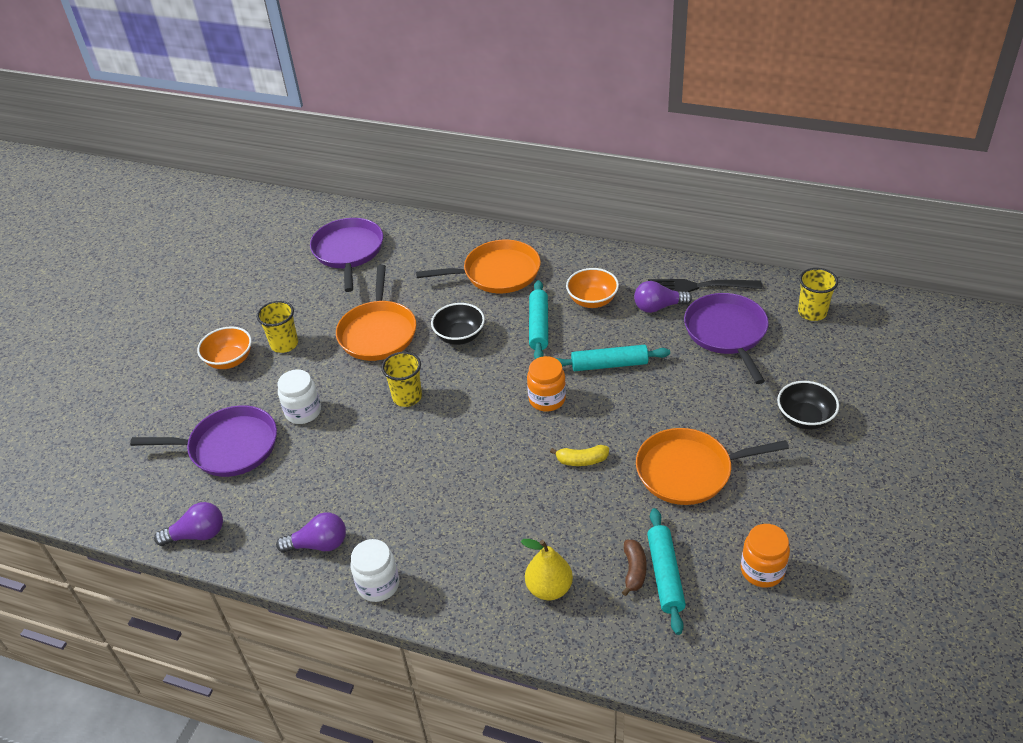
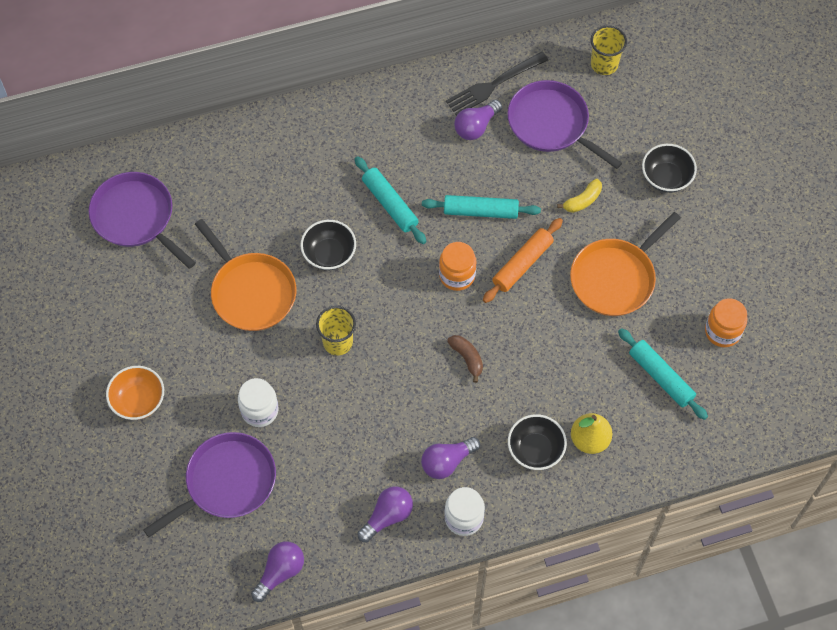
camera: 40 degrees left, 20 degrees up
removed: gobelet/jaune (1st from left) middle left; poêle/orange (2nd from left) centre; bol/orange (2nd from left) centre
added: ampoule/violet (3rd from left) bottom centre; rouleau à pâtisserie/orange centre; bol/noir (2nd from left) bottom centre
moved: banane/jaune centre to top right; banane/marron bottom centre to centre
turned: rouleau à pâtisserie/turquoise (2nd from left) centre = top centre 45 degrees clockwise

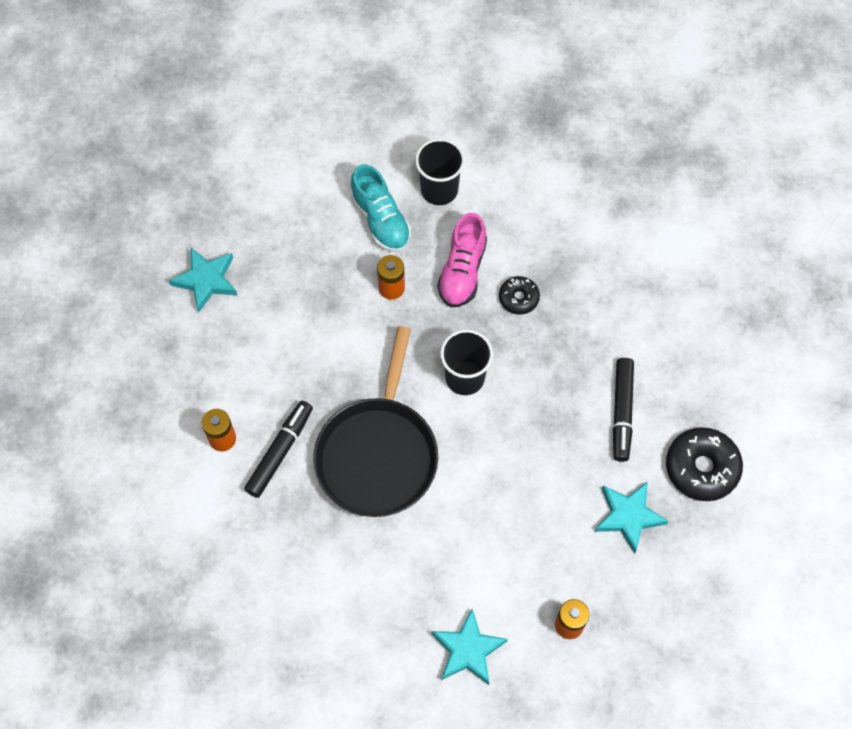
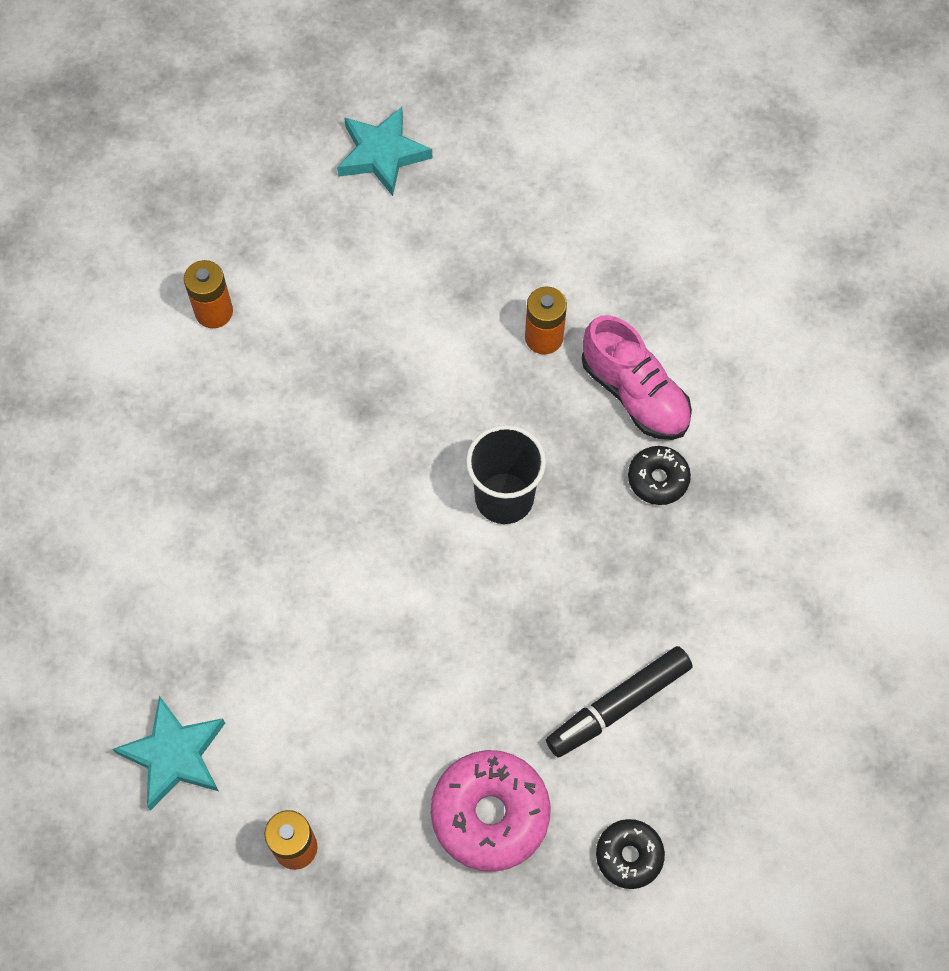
camera: 50 degrees right, 0 degrees up
removed: feutre/noir (1st from left) middle left; poêle/noir centre; chaussure/turquoise top centre; gobelet/noir (1st from left) top centre
replaced: étoile/turquoise (3rd from left) bottom right to beignet/rose bottom centre
turned: chaussure/rose centre = middle right 105 degrees counterclockwise
resized: beignet/noir (2nd from left in the first image) middle right = bottom centre x0.57

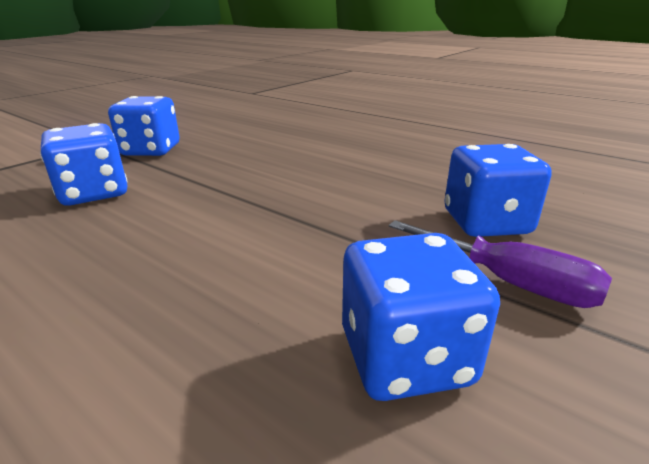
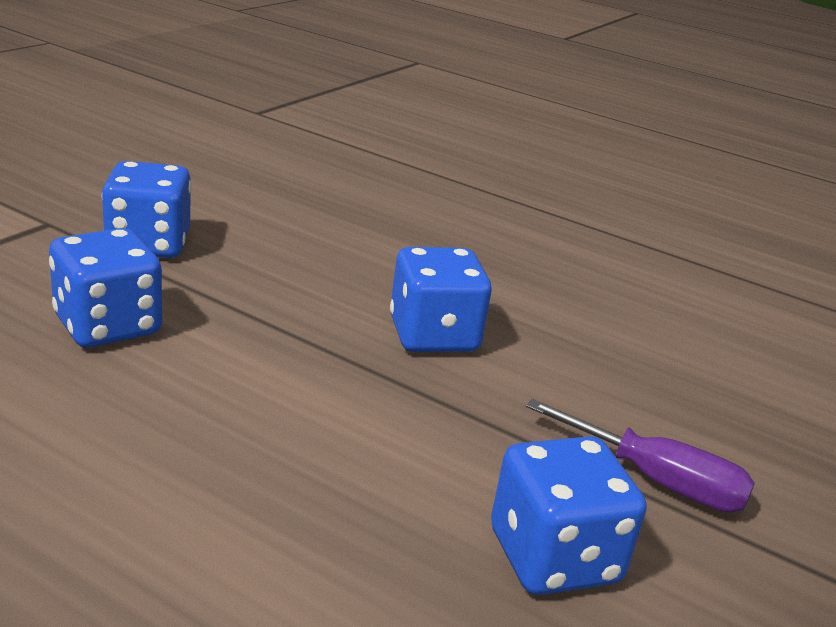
camera: 10 degrees left, 0 degrees up
moved: dé/bleu (4th from left in the first image) middle right to dé/bleu (3rd from left) centre

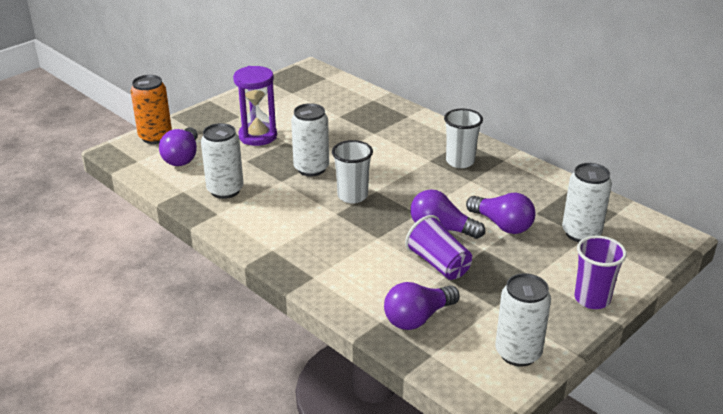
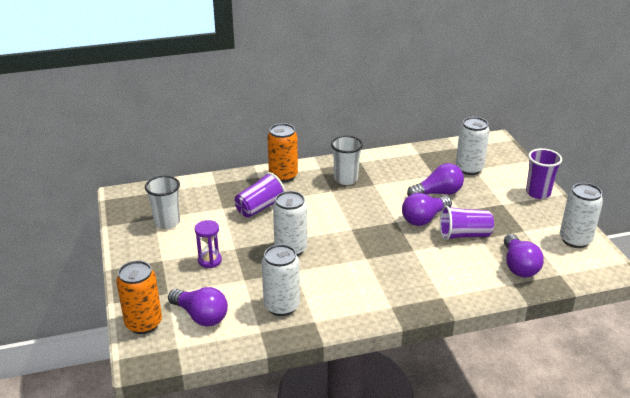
camera: 60 degrees left, 0 degrees up
added: gobelet/violet (1st from left) centre; canette/orange (2nd from left) centre
moved: gobelet/blanc (1st from left) centre to middle left
resized: sablier/violet top centre = middle left x0.61

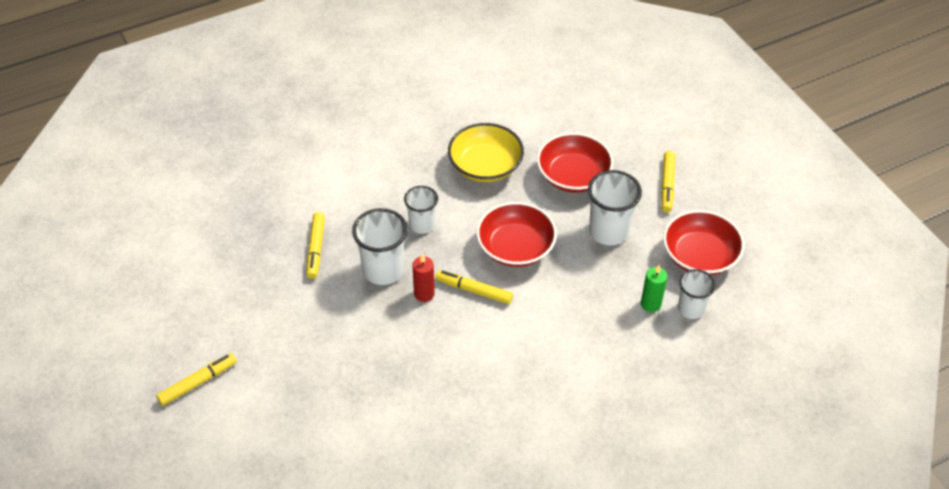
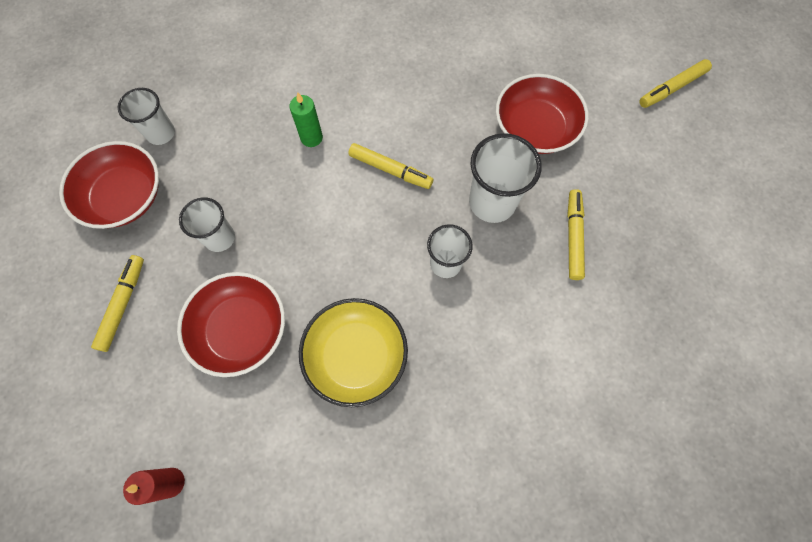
camera: 175 degrees left, 20 degrees up
moved: bougie/rouge centre to bottom left; bol/rouge (1st from left in the first image) centre to bol/rouge (3rd from left) top right; bougie/vert middle right to top centre
resized: gobelet/blanc (3rd from left in the first image) centre = middle left x0.65

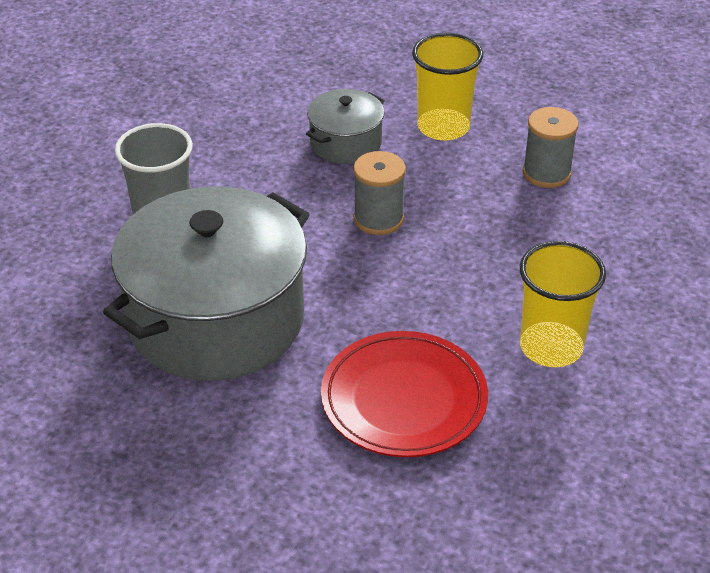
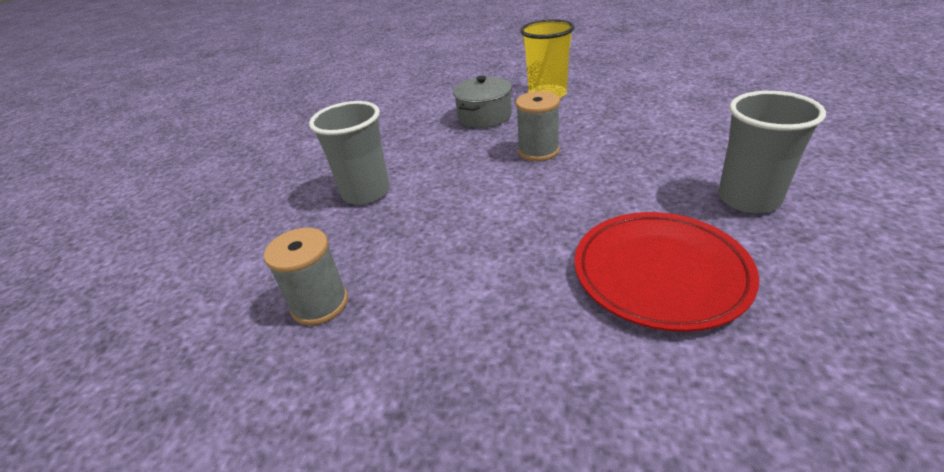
camera: 10 degrees left, 5 degrees down
removed: marmite/gris (1st from left) middle left
moved: bobine/gris (2nd from left in the first image) top right to bobine/gris (1st from left) middle left
recoloured: gobelet/jaune (2nd from left) middle right to gobelet/gris (2nd from left) top right

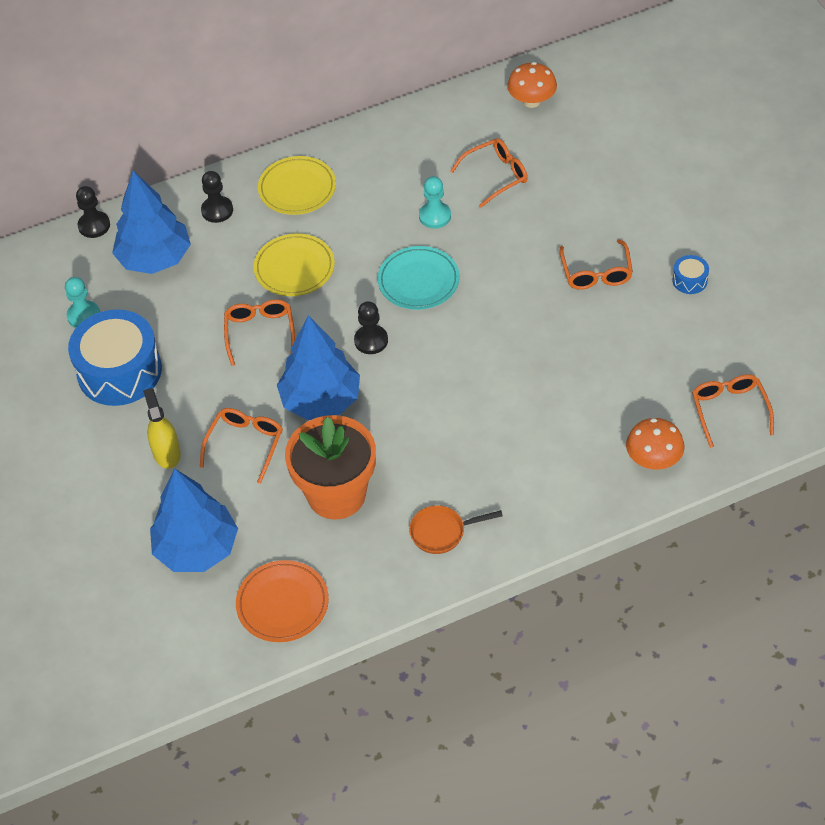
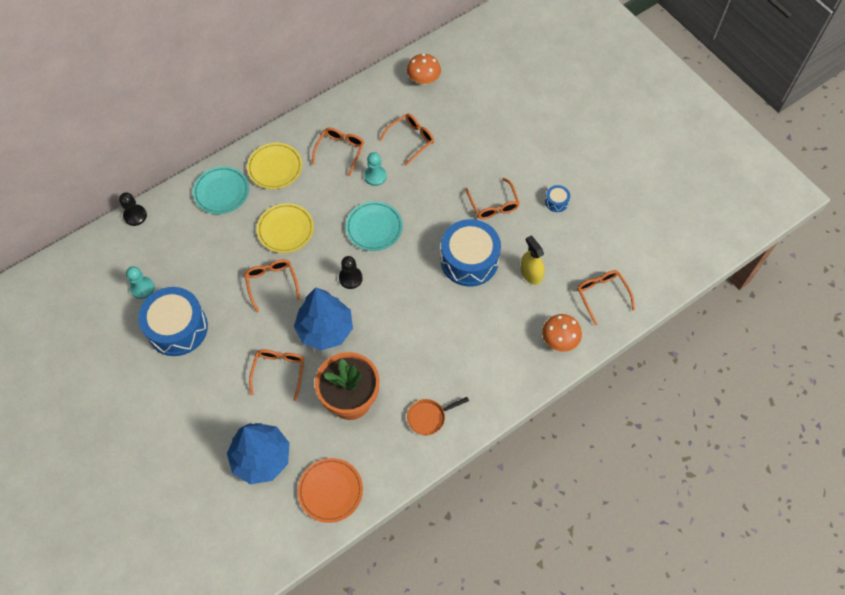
camera: 15 degrees left, 10 degrees up
removed: arbre/bleu (1st from left) top left
added: lunettes/orange (3rd from left) top centre; tambour/bleu (2nd from left) centre
moved: vaporisateur/jaune middle left to centre
replaced: pion/noir (2nd from left) top left to assiette/turquoise (1st from left) top left

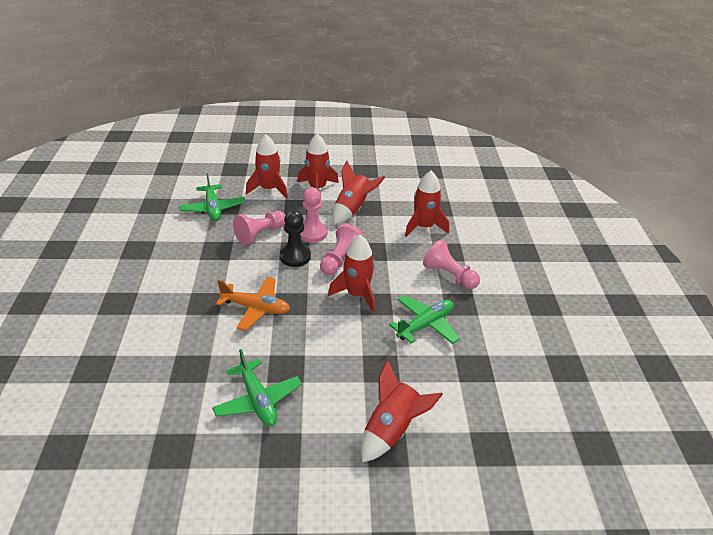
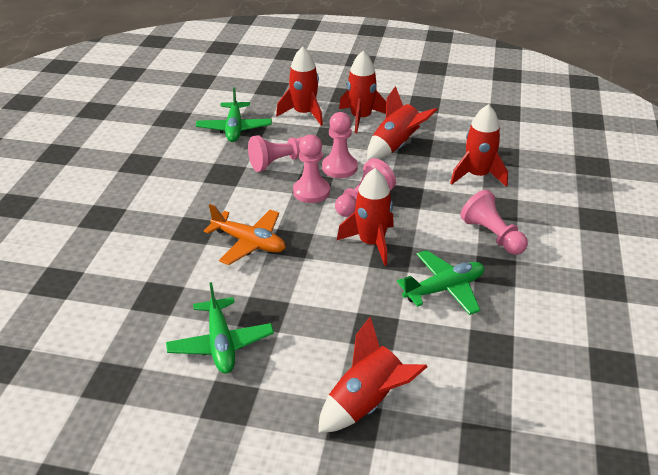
camera: 15 degrees right, 0 degrees up
recoloured: pion/noir centre to pion/rose (2nd from left) centre

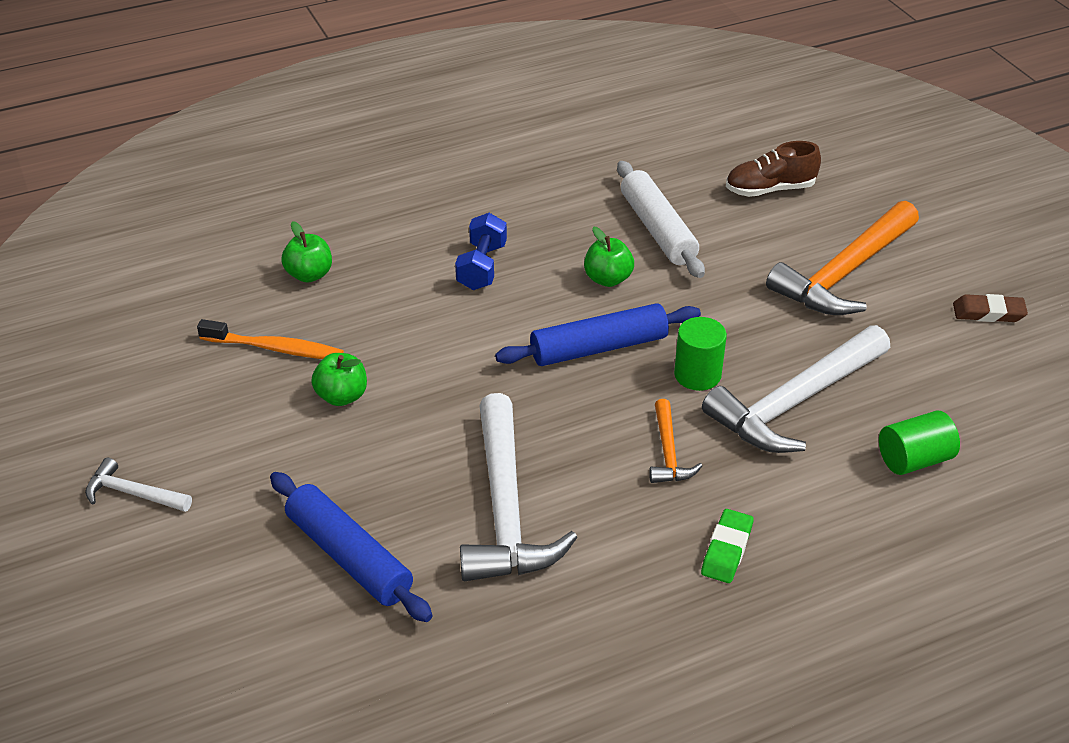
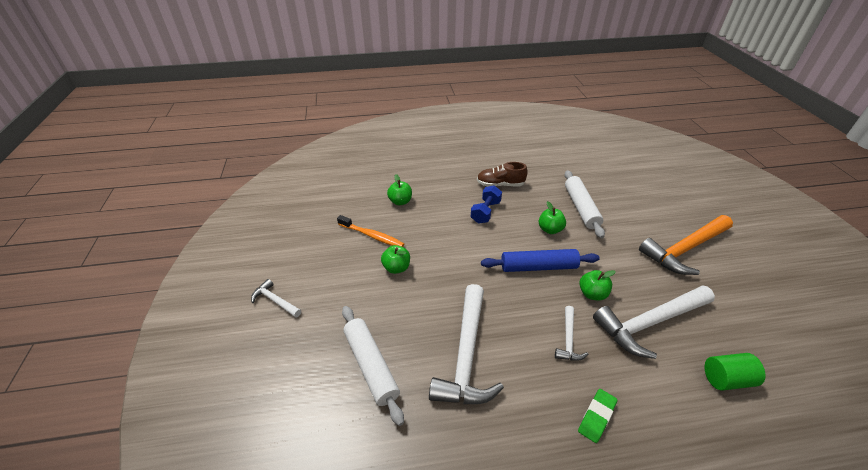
camera: 15 degrees right, 0 degrees up
removed: gomme/marron middle right
moved: chaussure/marron top right to centre
replaced: cylindre/vert (1st from left) centre to pomme/vert (4th from left) middle right
recoloured: rouleau à pâtisserie/bleu (1st from left) bottom left to rouleau à pâtisserie/blanc (1st from left) bottom centre; marteau/orange (1st from left) centre to marteau/blanc (3rd from left) bottom centre

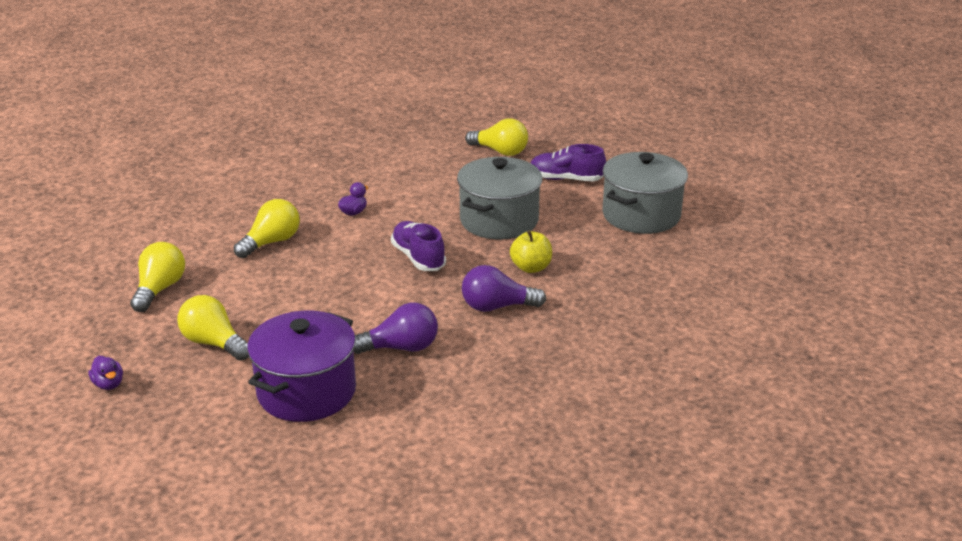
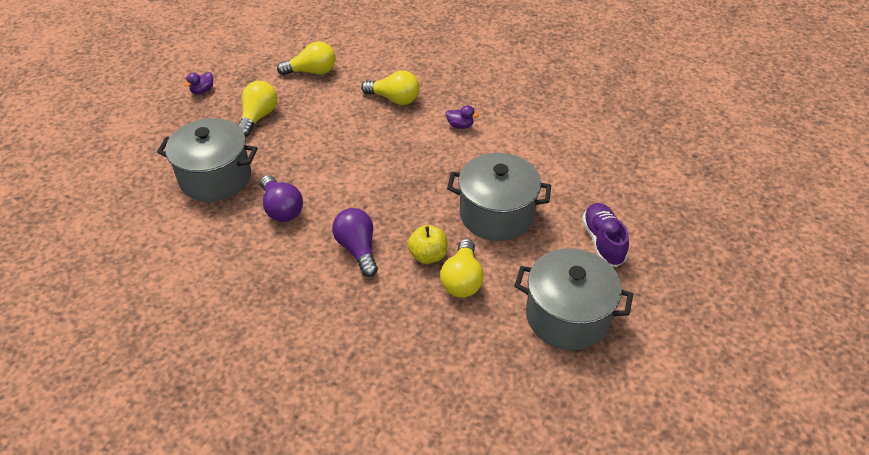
camera: 70 degrees right, 15 degrees up
removed: chaussure/violet (1st from left) centre
moved: ampoule/jaune (4th from left) top centre to centre
recoloured: marmite/violet bottom left to marmite/gris (1st from left) middle left

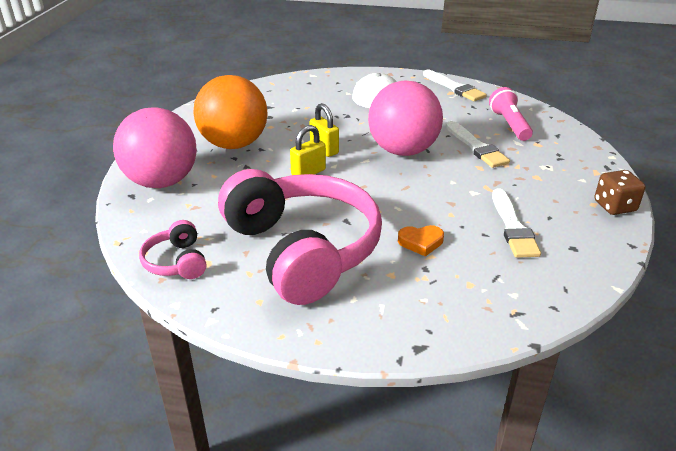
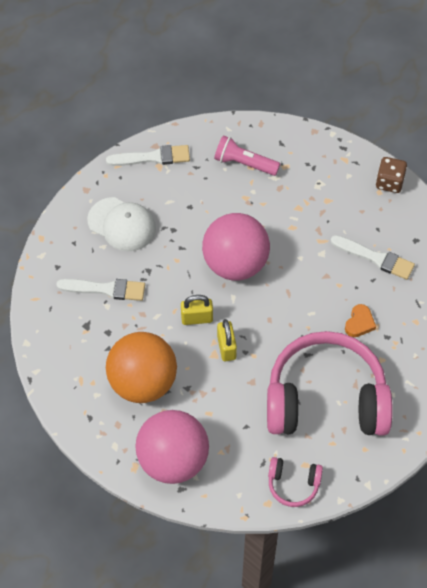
camera: 60 degrees left, 25 degrees up
moved: pinceau/blanc (2nd from left in the first image) top right to pinceau/blanc (1st from left) middle left

